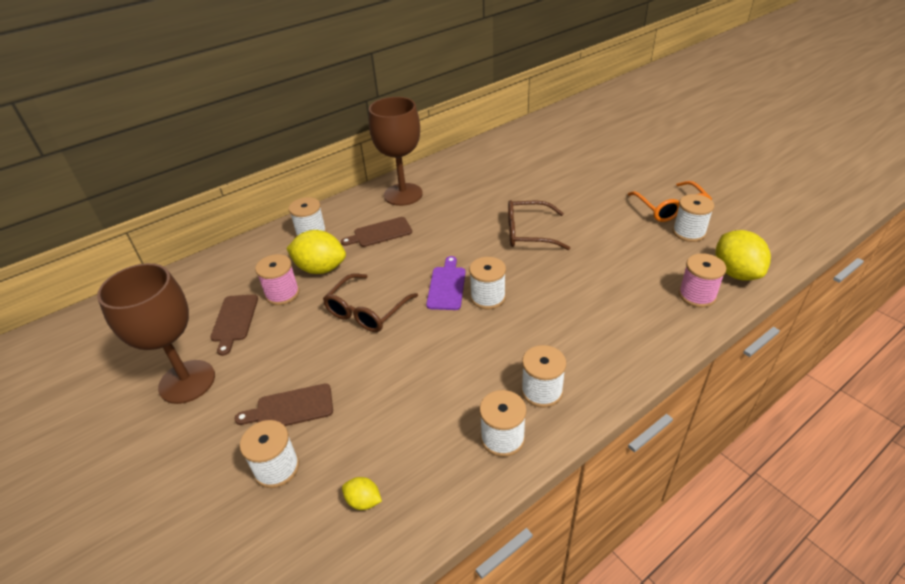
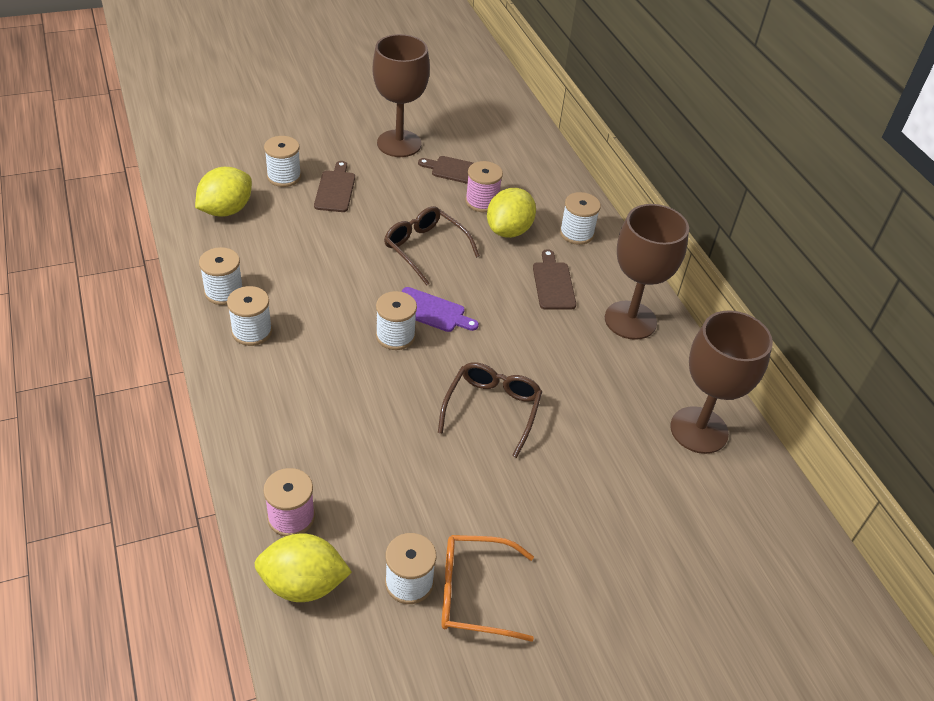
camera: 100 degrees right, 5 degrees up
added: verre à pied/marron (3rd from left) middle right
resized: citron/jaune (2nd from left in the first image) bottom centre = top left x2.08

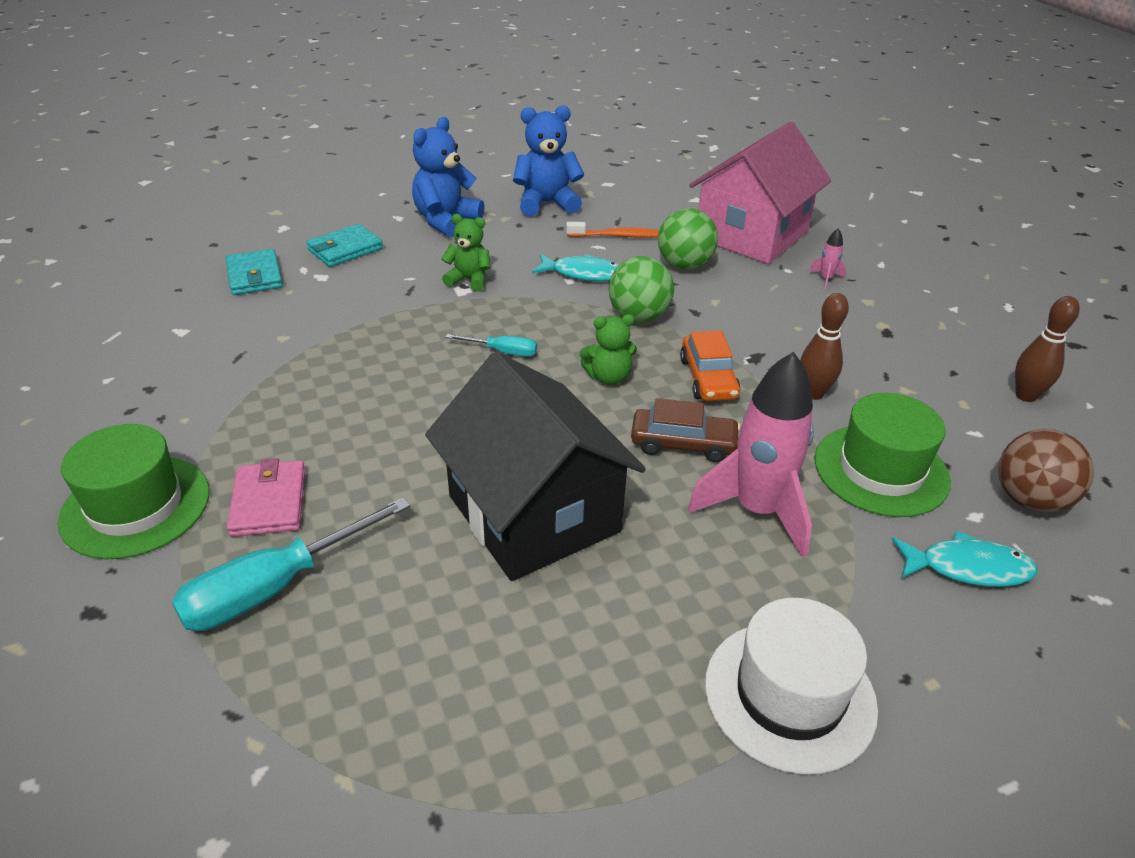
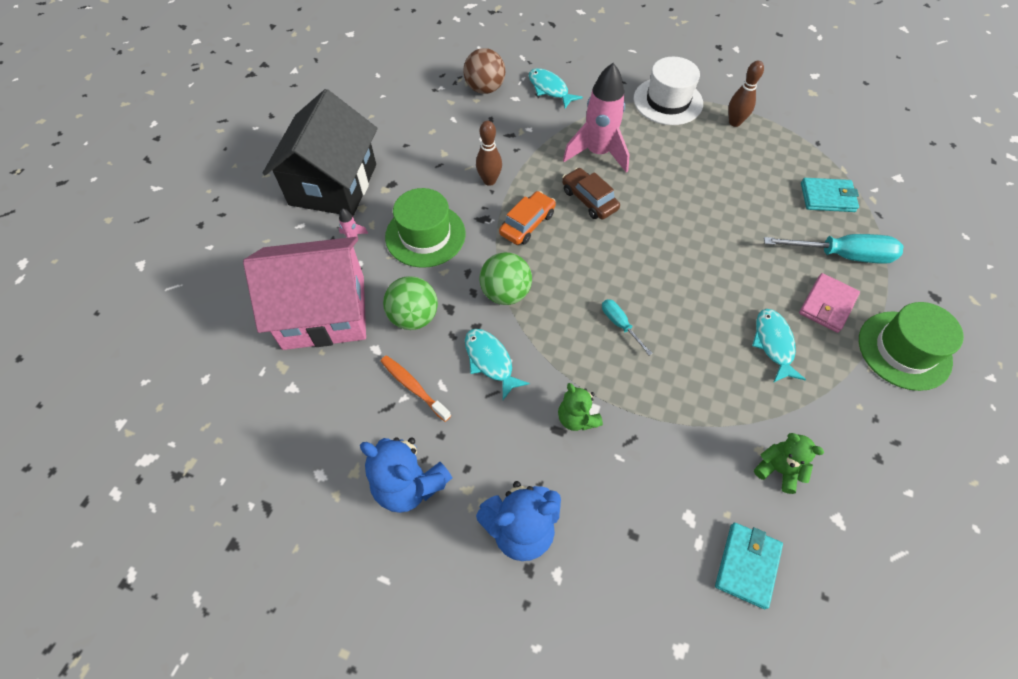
camera: 135 degrees left, 20 degrees up
added: poisson/turquoise (3rd from left) middle right
moved: portefeuille/turquoise (2nd from left) top left to top right; maison/noir centre to top left; ours en peluche/vert (2nd from left) centre to bottom right; chapeau/vert (2nd from left in the first image) middle right to chapeau/vert (1st from left) centre; quille/marron (2nd from left) middle right to top right

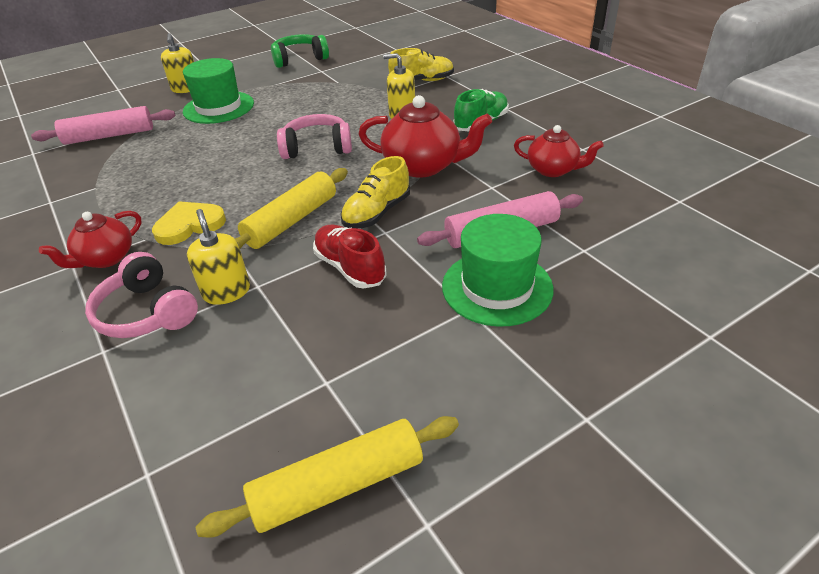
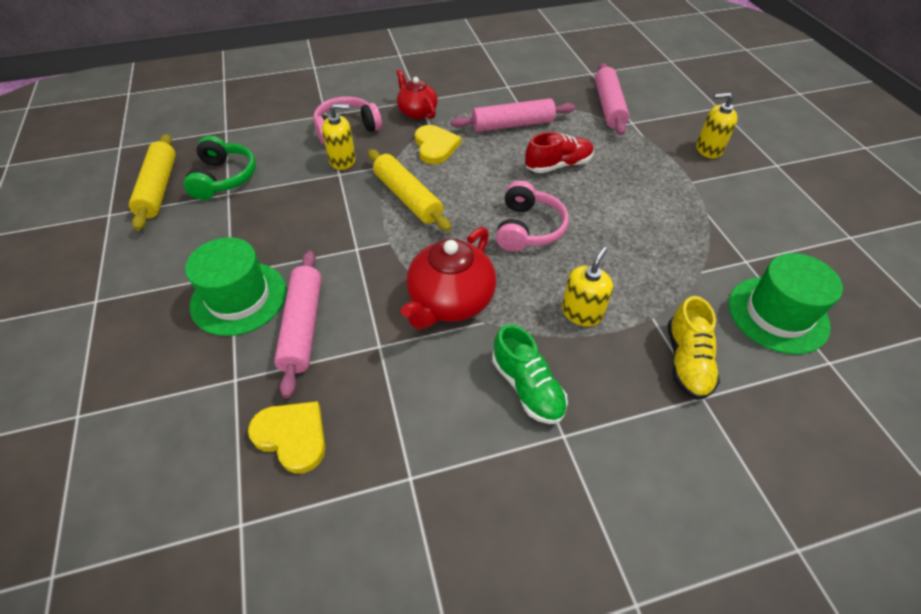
camera: 105 degrees right, 10 degrees up
removed: chaussure/jaune (1st from left) centre; théière/rouge (3rd from left) top right
added: cœur/jaune (1st from left) bottom left; rouleau à pâtisserie/rose (2nd from left) top centre
moved: chapeau/vert (1st from left in the first image) top left to chapeau/vert (2nd from left) middle right; casque audio/vert top centre to top left; chaussure/rouge centre to top centre

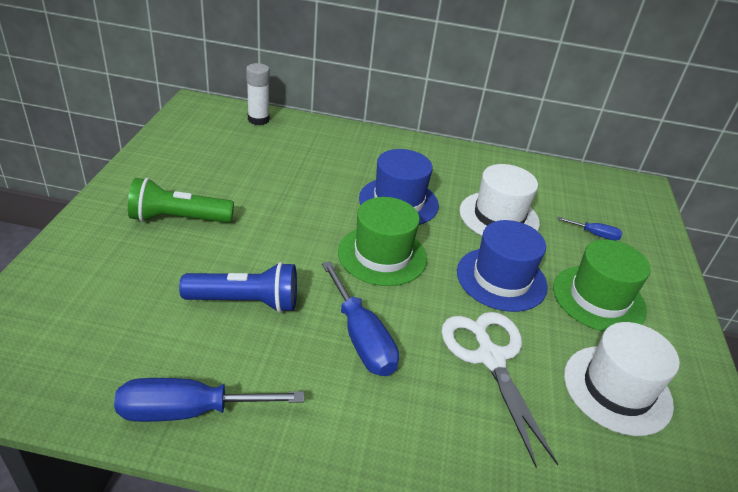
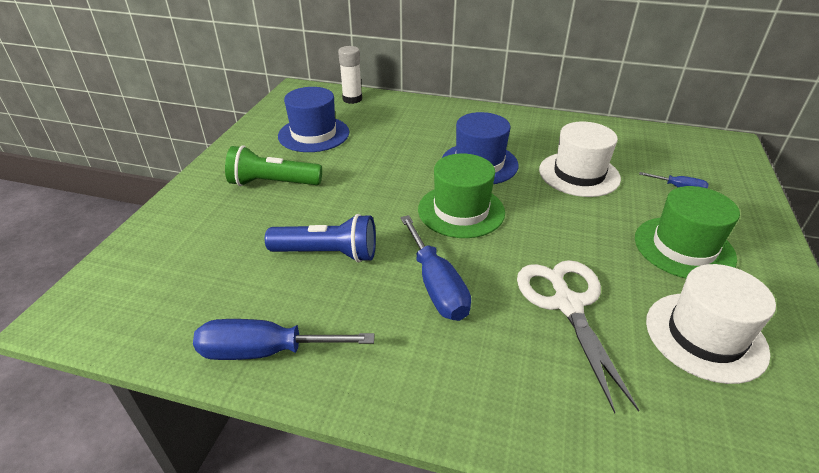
camera: 10 degrees right, 0 degrees up
moved: chapeau/bleu (2nd from left in the first image) middle right to chapeau/bleu (1st from left) top centre

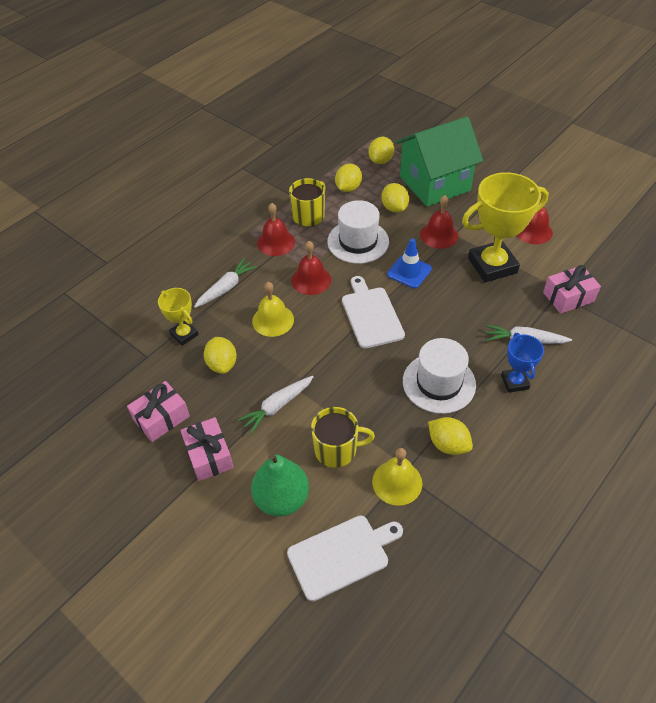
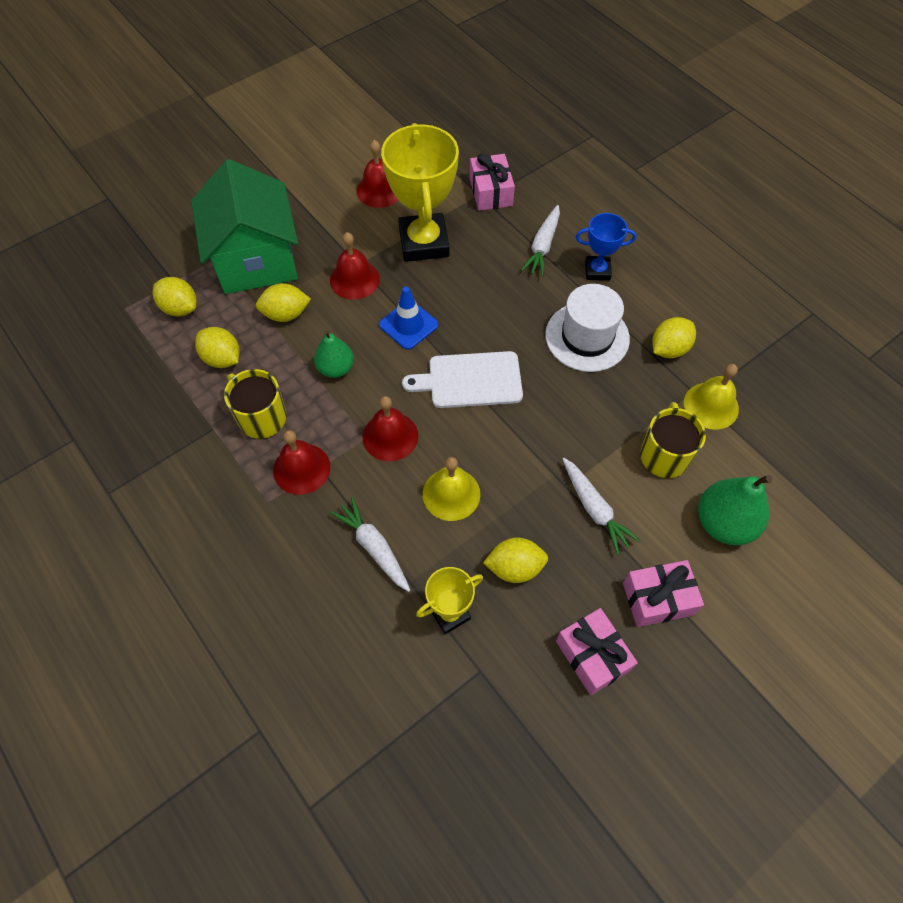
camera: 80 degrees left, 10 degrees up
removed: planche à découper/blanc (1st from left) bottom centre
replaced: chapeau/blanc (1st from left) top centre to poire/vert (1st from left) centre

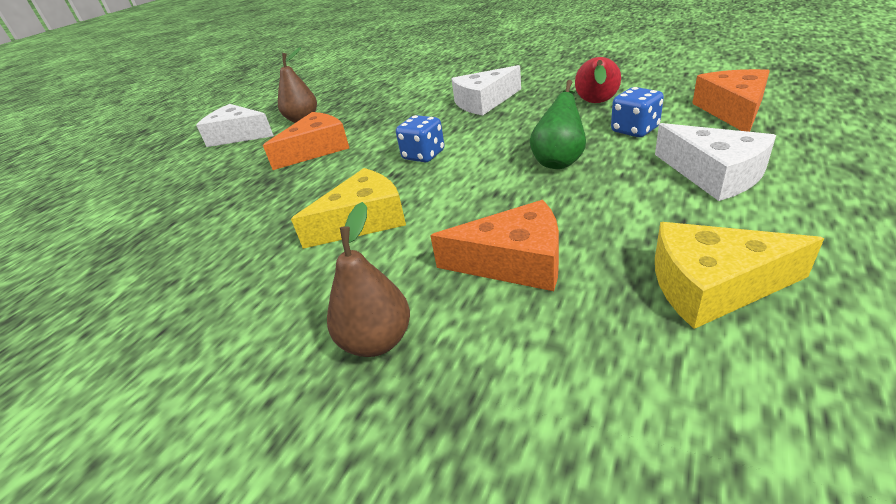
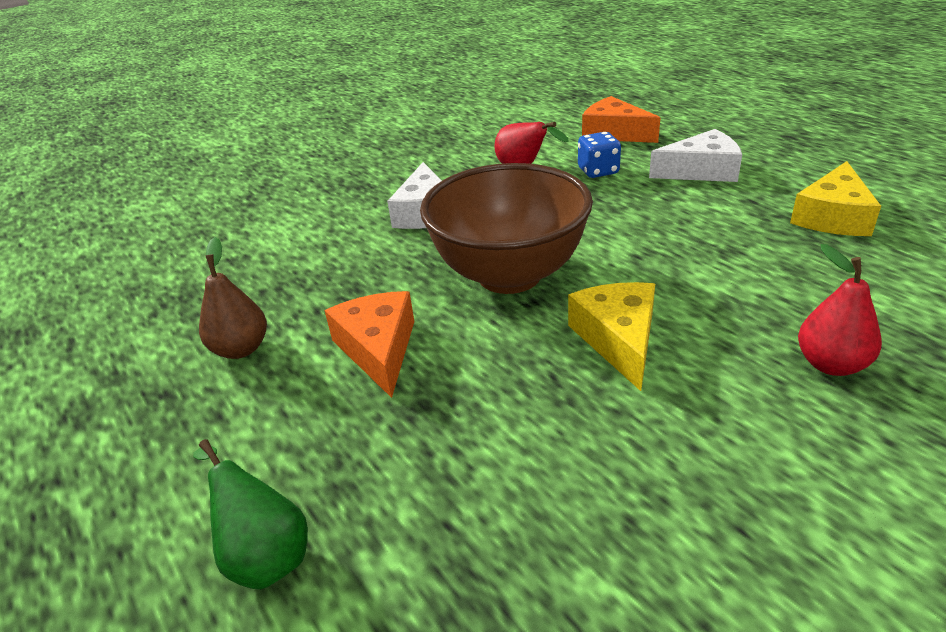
camera: 65 degrees left, 0 degrees up
removed: fromage/blanc (1st from left) top left; fromage/orange (2nd from left) centre
moved: poire/vert top centre to bottom left
replaced: dé/bleu (1st from left) top centre to bol/marron centre
recoloured: poire/marron (2nd from left) centre to poire/rouge (2nd from left) middle right

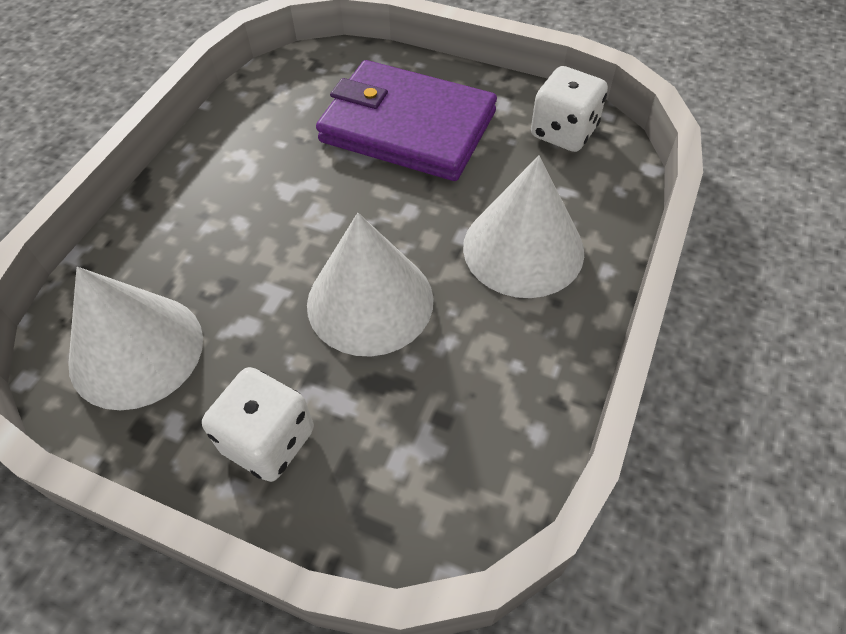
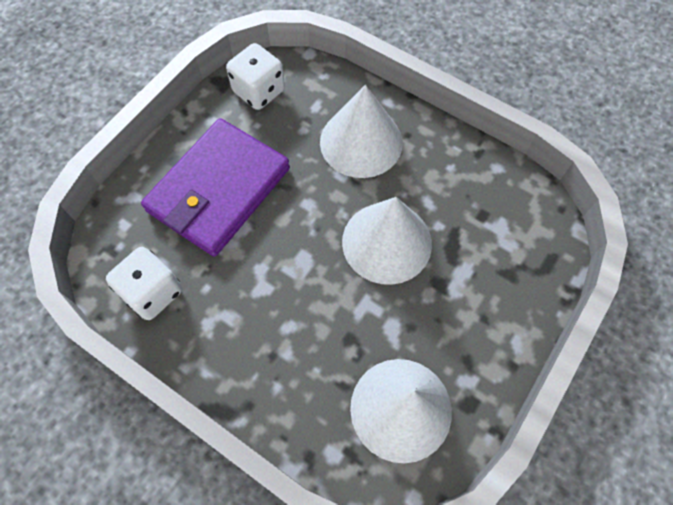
camera: 80 degrees left, 10 degrees up
moved: dé/blanc (1st from left) bottom left to middle left

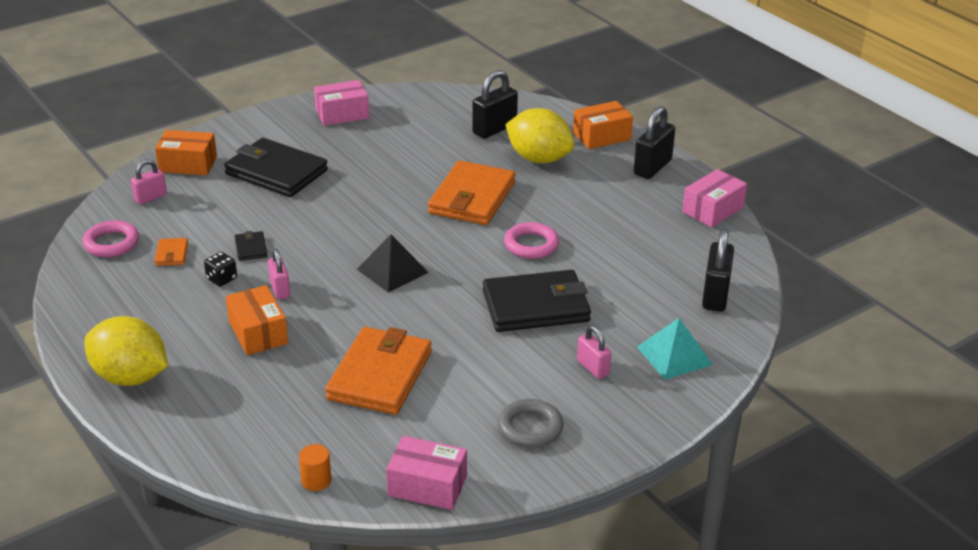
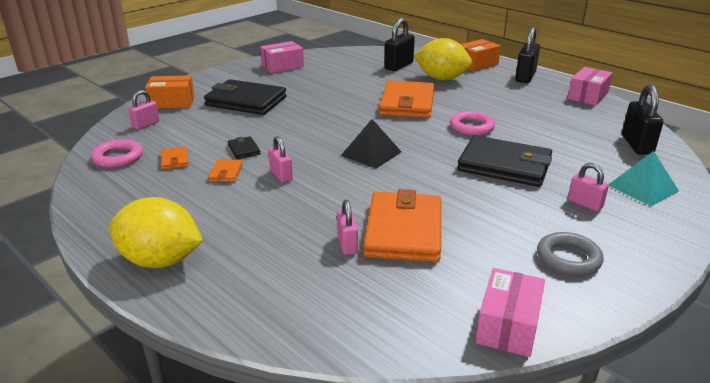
camera: 10 degrees left, 5 degrees down
removed: boîte/orange (2nd from left) middle left; cylindre/orange bottom left
added: cadenas/rose (3rd from left) centre
replaced: dé/noir middle left to portefeuille/orange (2nd from left) middle left
turned: boîte/rose (2nd from left) bottom centre = bottom right 75 degrees counterclockwise; portefeuille/noir (3rd from left) centre = middle right 45 degrees clockwise

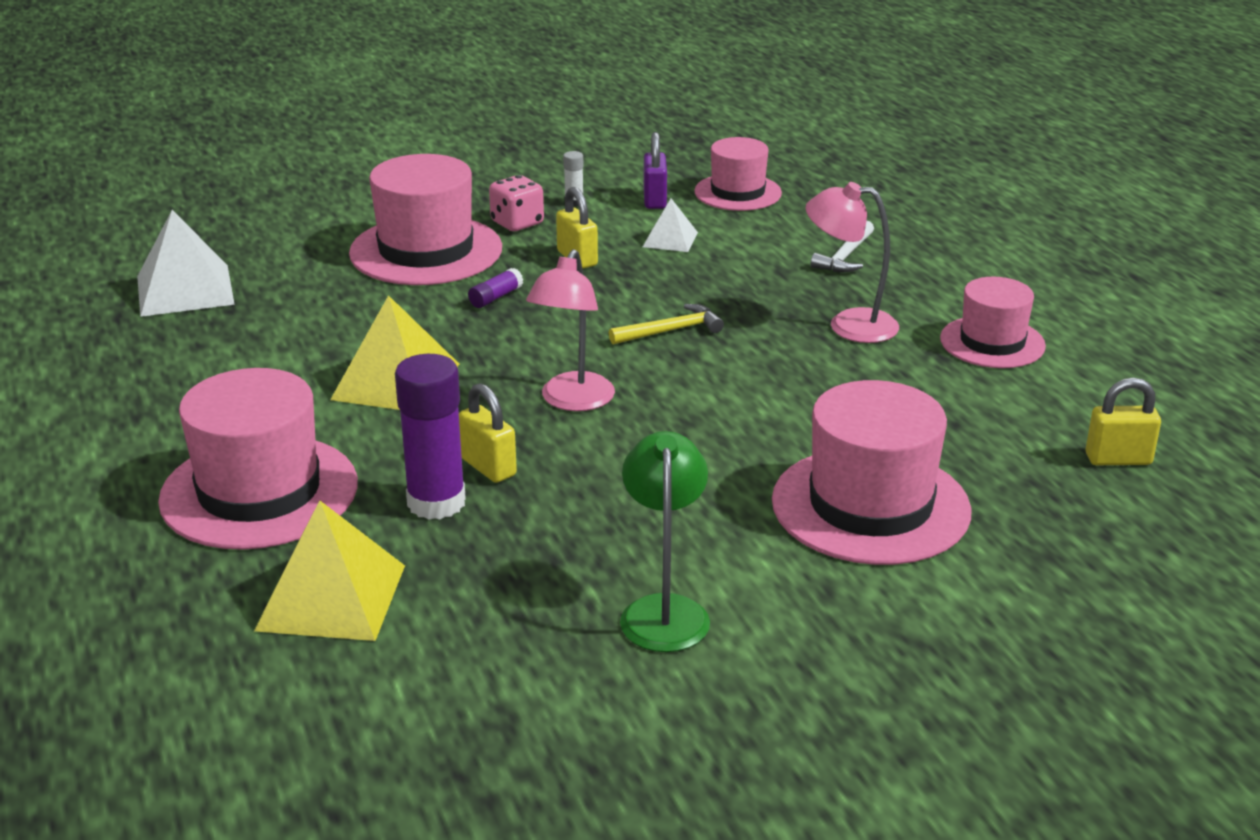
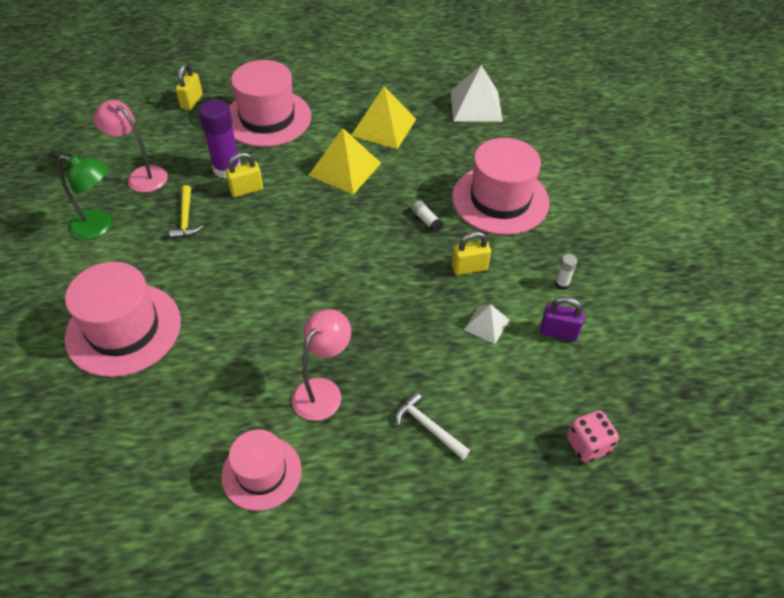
camera: 105 degrees right, 20 degrees up
removed: chapeau/rose (3rd from left) top centre
moved: pyramide/jaune (1st from left in the first image) bottom left to pyramide/jaune (2nd from left) top centre; dé/rose top centre to bottom right; lampe/rose (1st from left) centre to top left; marteau/jaune centre to middle left; cadenas/jaune (3rd from left in the first image) middle right to cadenas/jaune (1st from left) top left
recoloured: bâton de colle/violet (2nd from left) centre to bâton de colle/blanc (1st from left) centre

